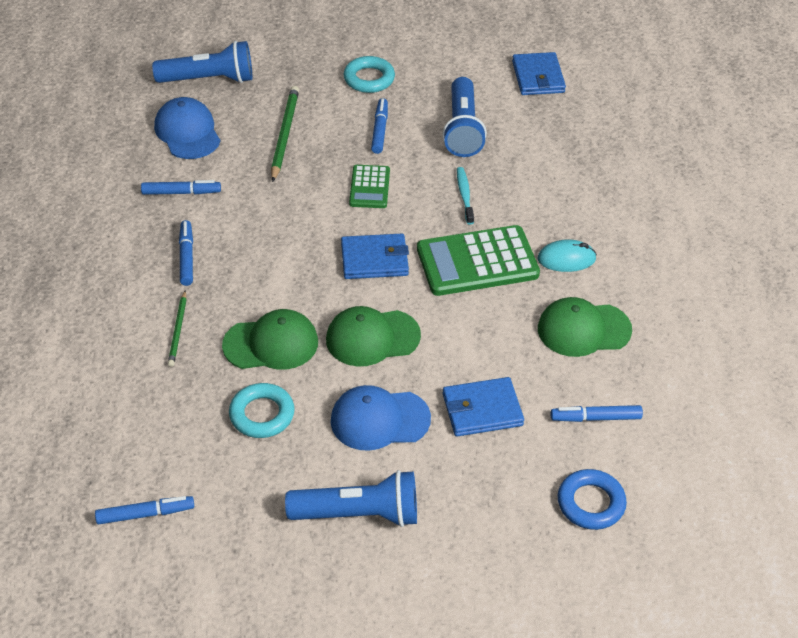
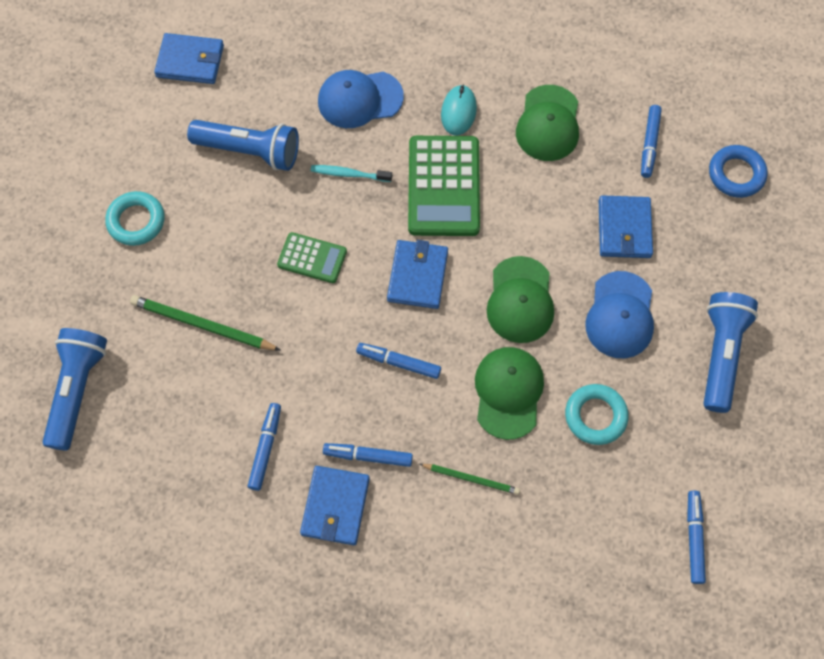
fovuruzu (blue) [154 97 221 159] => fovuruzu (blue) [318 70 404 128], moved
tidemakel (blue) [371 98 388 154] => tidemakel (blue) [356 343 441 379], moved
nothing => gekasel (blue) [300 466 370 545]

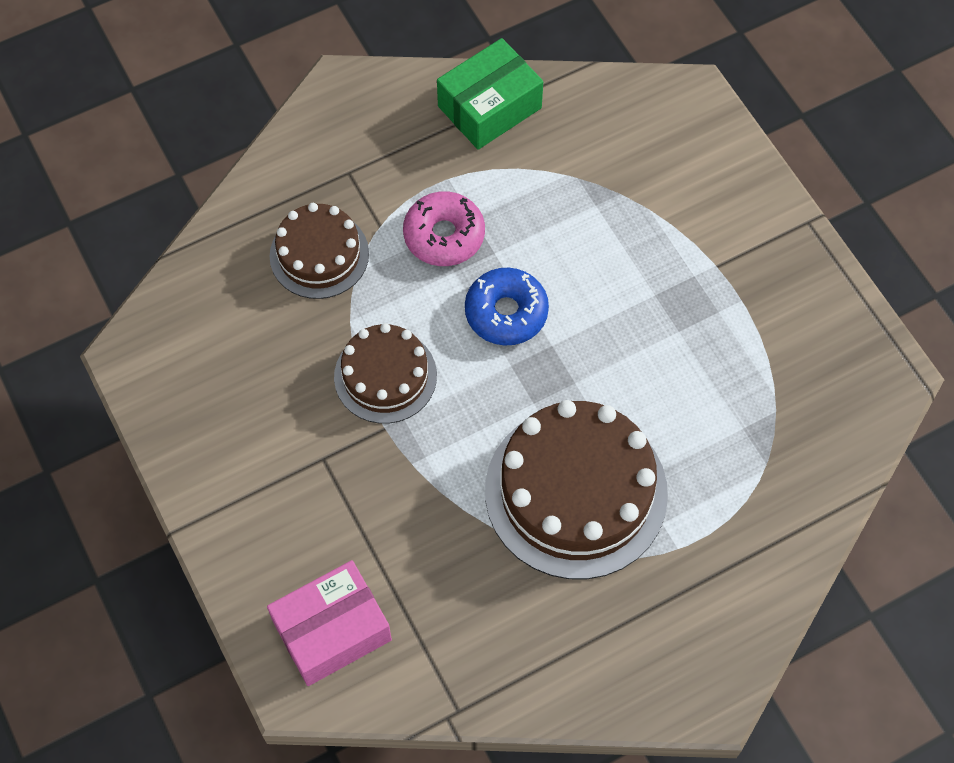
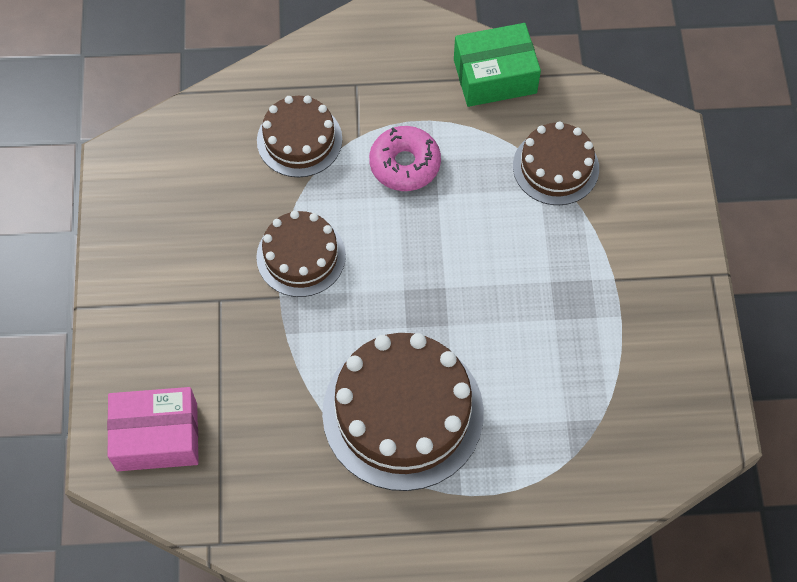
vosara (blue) [465 268 549 345] => nothing
nothing => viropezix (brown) [513 122 599 205]

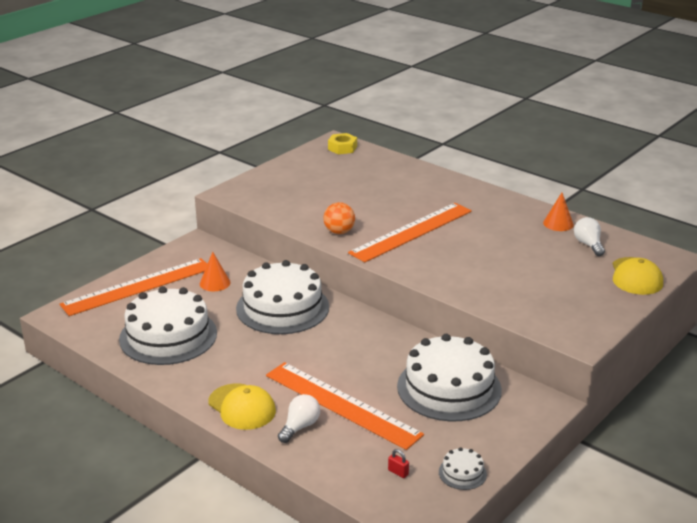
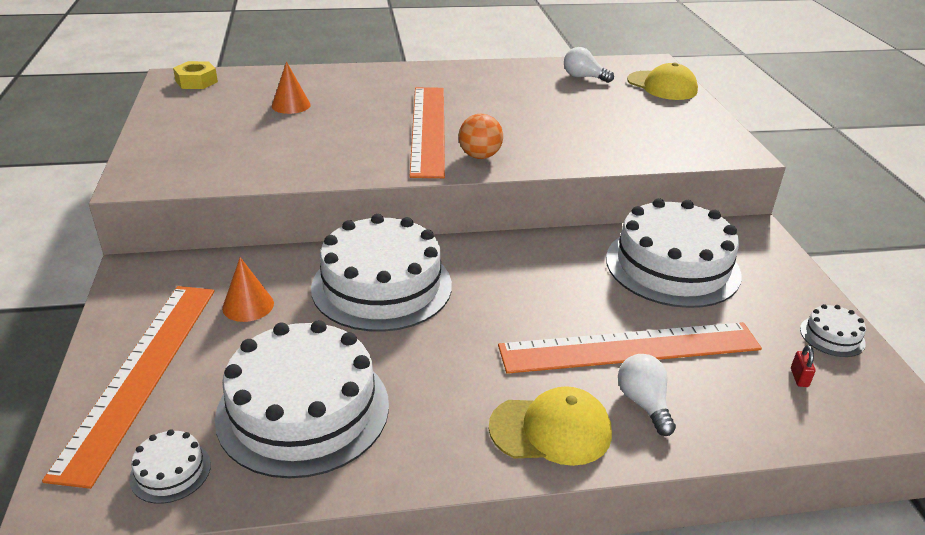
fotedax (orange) [323 202 355 234] => fotedax (orange) [459 114 503 159], moved
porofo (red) [388 449 409 478] => porofo (red) [791 345 816 387], 75 degrees counterclockwise
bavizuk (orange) [543 193 574 231] => bavizuk (orange) [272 62 311 114], moved
nothing => viropezix (white) [129 429 211 504]

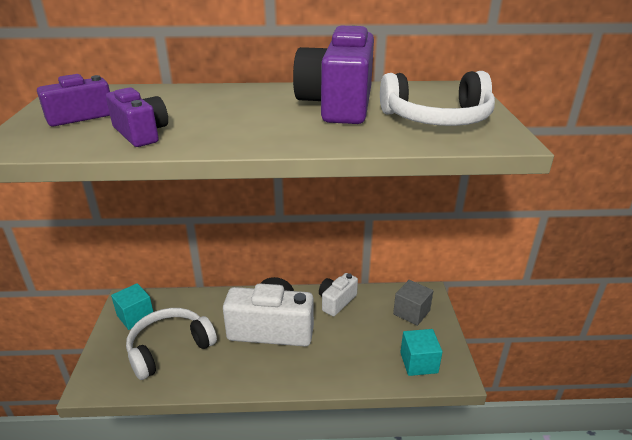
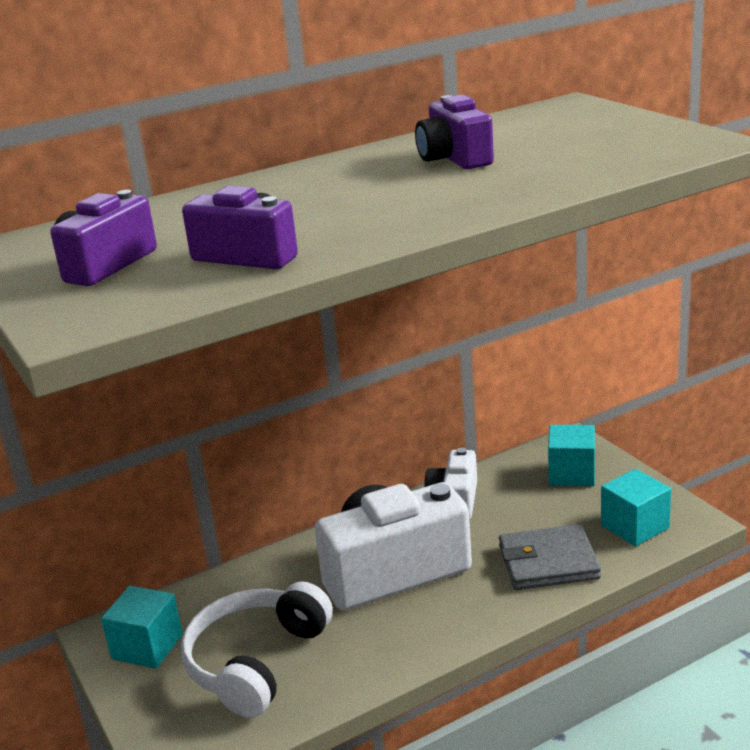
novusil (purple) [293 26 374 124] => novusil (purple) [415 94 494 169], x0.54
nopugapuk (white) [380 71 495 126] => nothing
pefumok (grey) [393 280 433 326] => pefumok (turquoise) [548 425 595 486]
nothing => gekasel (grey) [499 524 601 590]

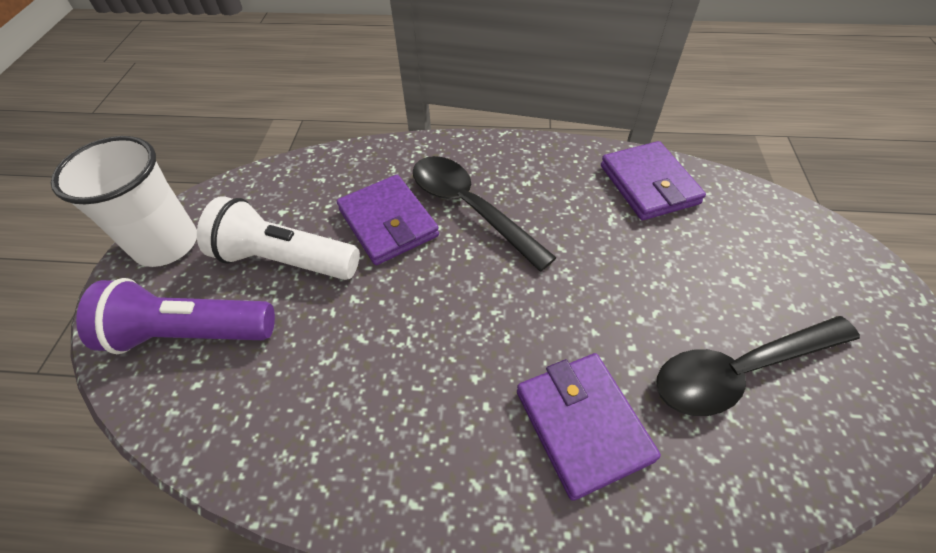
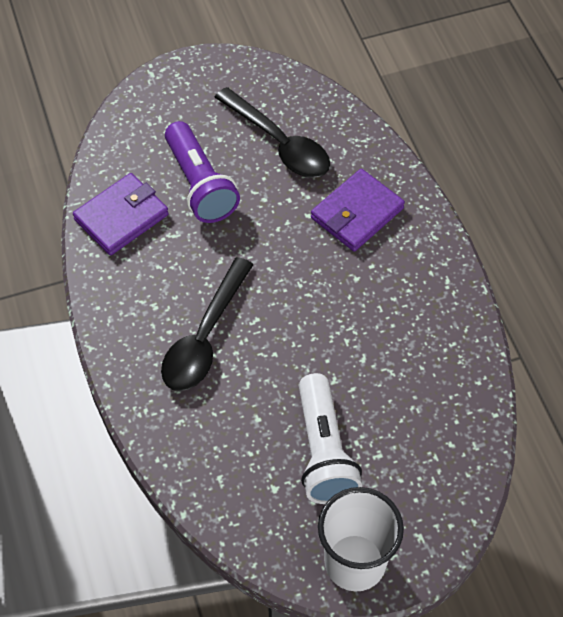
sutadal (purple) [76 278 275 354] => sutadal (purple) [165 121 240 223], moved
gekasel (purple) [337 175 439 265] => nothing

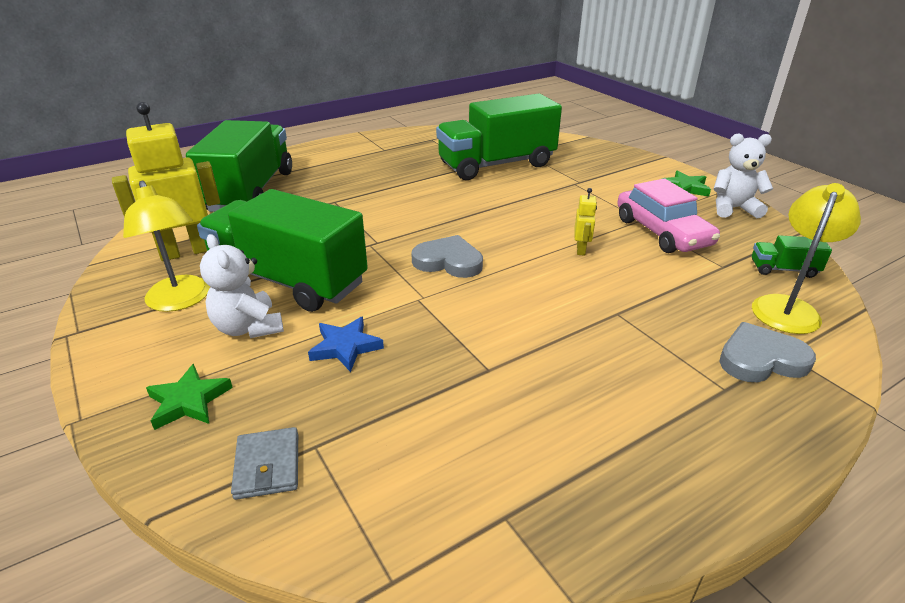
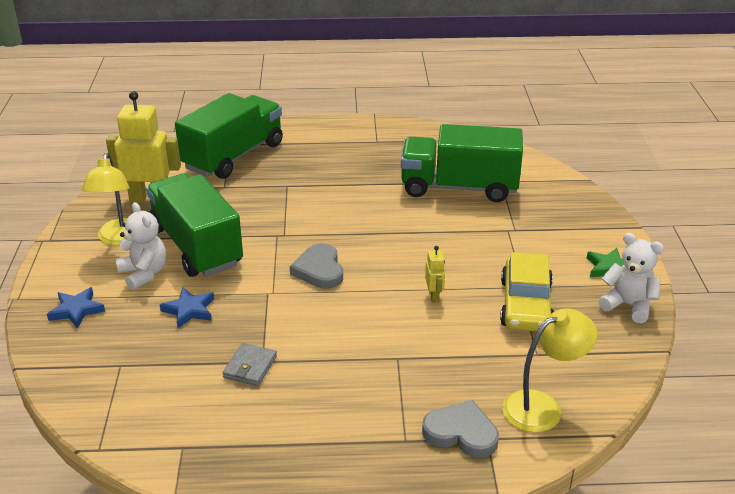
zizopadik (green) [146 364 233 430] => zizopadik (blue) [47 287 105 329]
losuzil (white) [200 234 284 338] => losuzil (white) [116 202 166 290], 150 degrees clockwise
gekasel (grey) [231 427 298 500] => gekasel (grey) [223 343 277 386], moved
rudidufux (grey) [411 235 483 278] => rudidufux (grey) [290 243 343 289], 150 degrees counterclockwise
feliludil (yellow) [574 188 597 256] => feliludil (yellow) [425 246 445 303], 45 degrees counterclockwise
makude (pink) [617 178 720 253] => makude (yellow) [500 252 554 331]
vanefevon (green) [752 235 832 278] => nothing

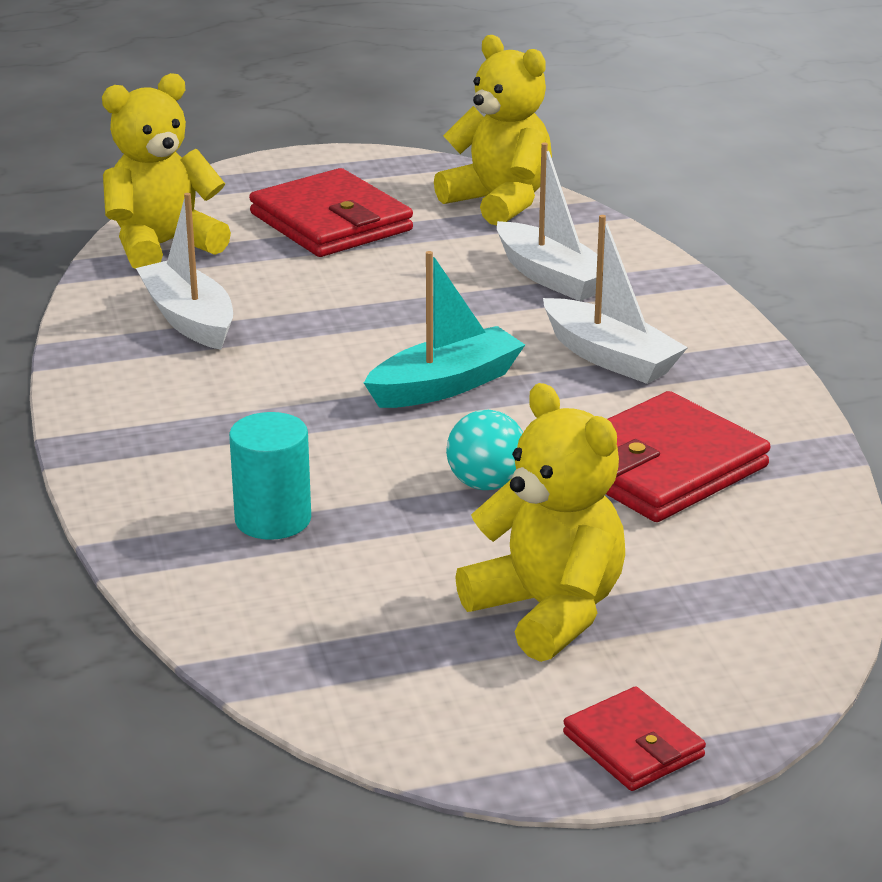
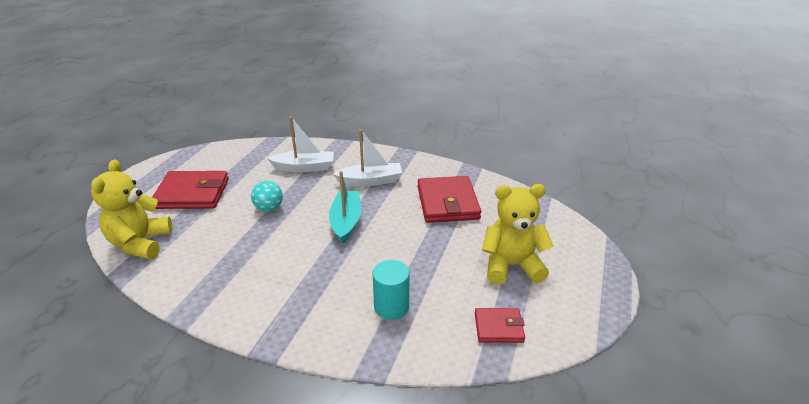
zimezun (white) [136 193 233 350] => nothing
losuzil (yellow) [434 35 552 226] => nothing
fotedax (turquoise) [446 410 523 490] => fotedax (turquoise) [251 181 283 212], moved
gekasel (red) [563 687 706 791] => gekasel (red) [475 308 525 343], moved

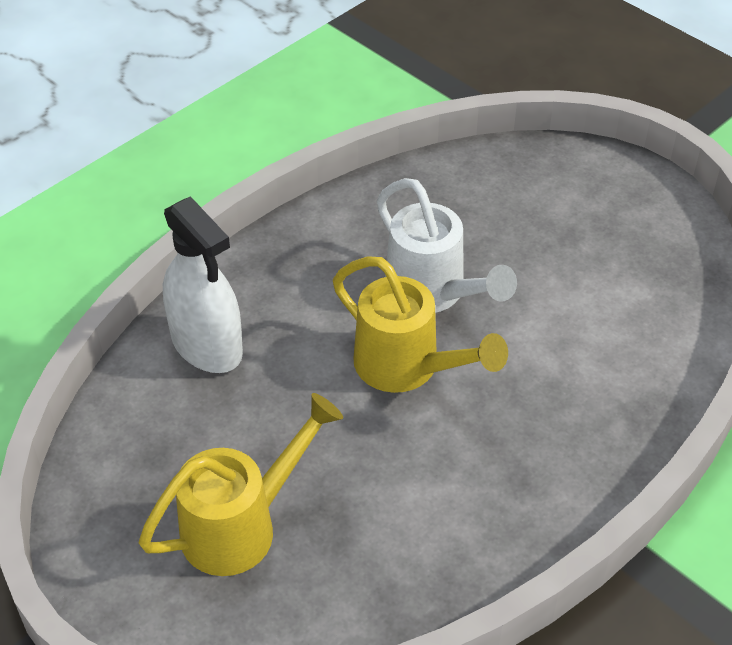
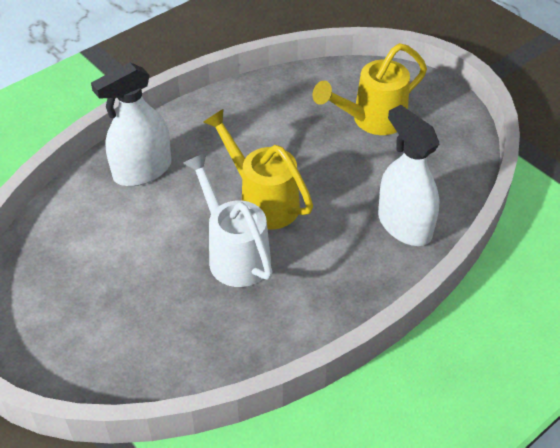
nothing => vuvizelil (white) [91 62 172 186]

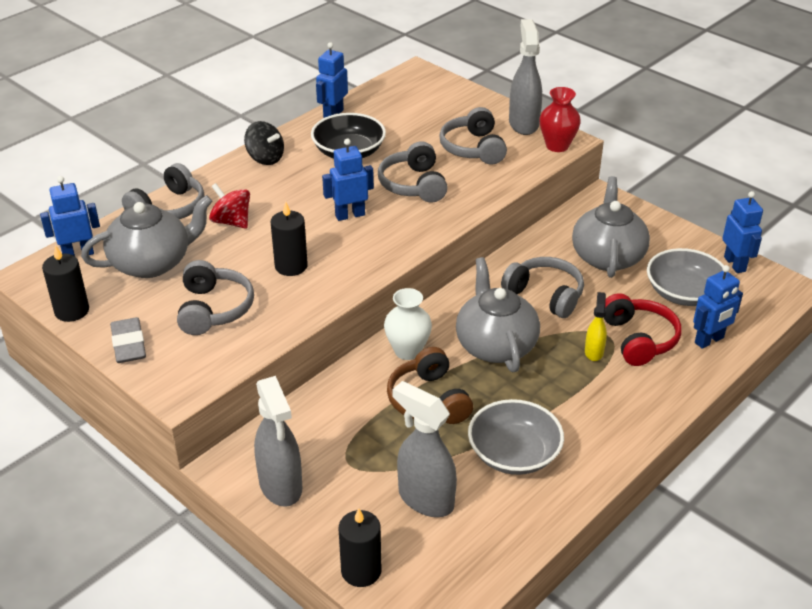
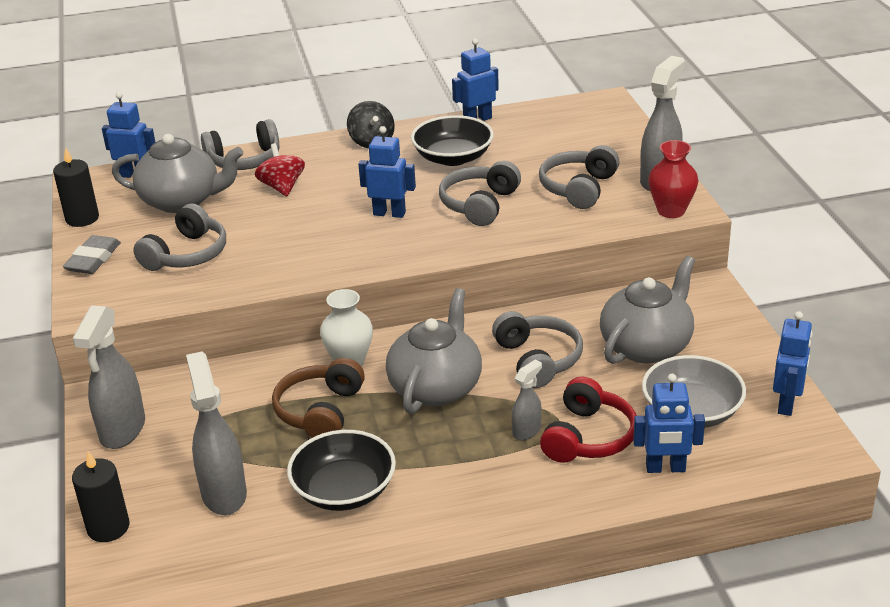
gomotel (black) [271 202 308 276] => nothing
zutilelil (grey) [468 399 564 475] => zutilelil (black) [287 430 396 511]
vuvizelil (yellow) [585 292 607 361] => vuvizelil (grey) [512 360 542 440]

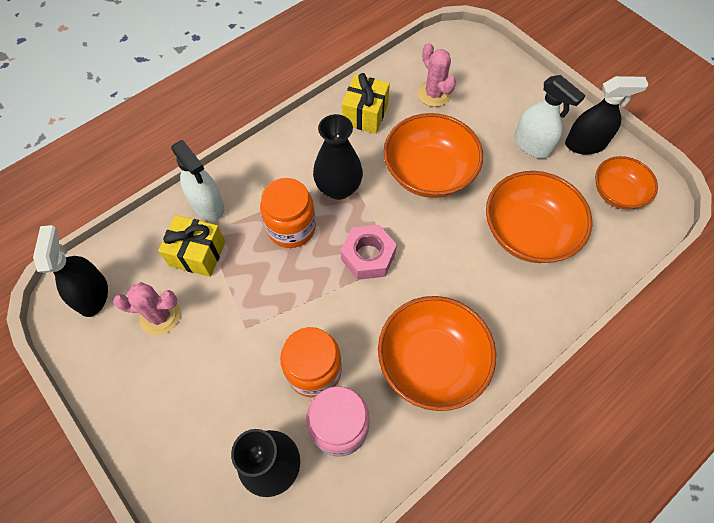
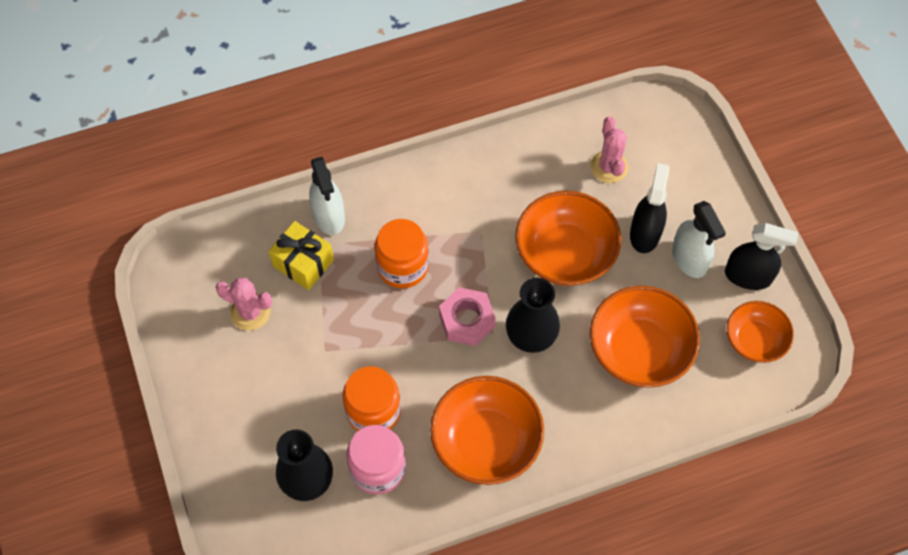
vuvizelil (black) [33 225 108 317] => vuvizelil (black) [630 163 669 253], moved
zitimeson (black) [313 114 363 200] => zitimeson (black) [506 277 560 353], moved
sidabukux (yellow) [342 73 390 134] => nothing

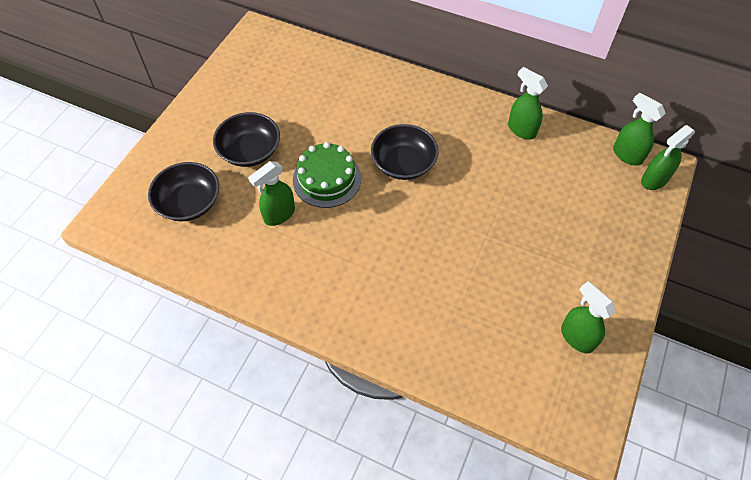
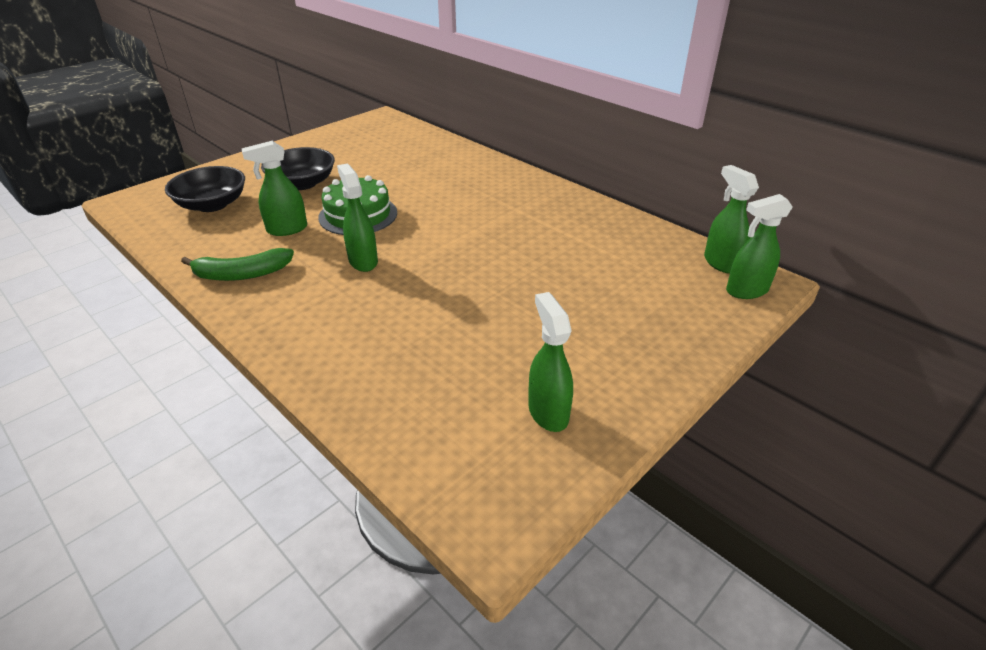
zutilelil (black) [371 124 439 180] => nothing
vuvizelil (green) [508 67 548 139] => vuvizelil (green) [337 163 378 272], moved
nothing => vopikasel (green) [181 248 294 281]

